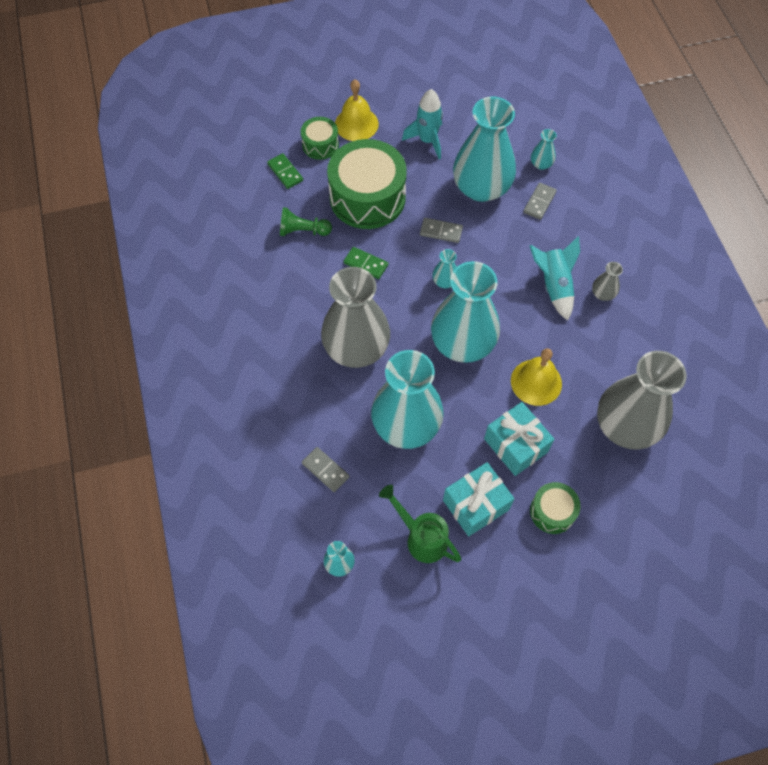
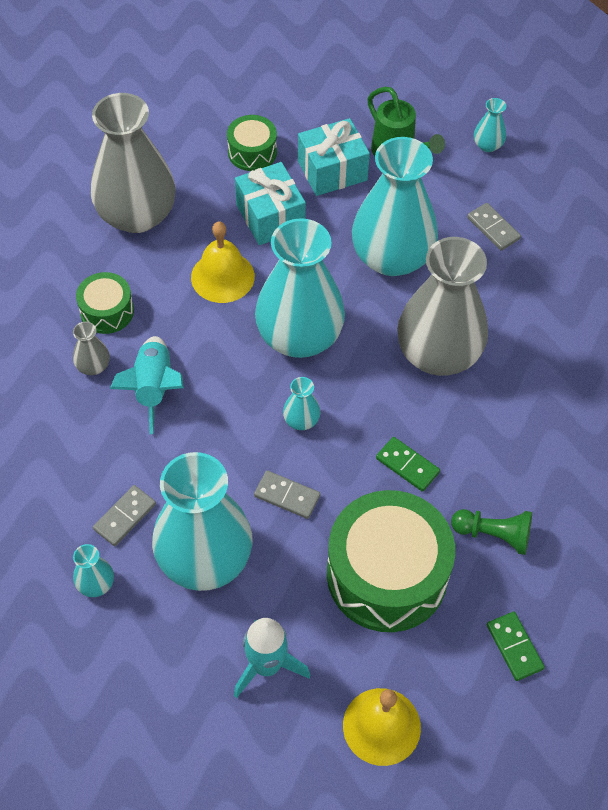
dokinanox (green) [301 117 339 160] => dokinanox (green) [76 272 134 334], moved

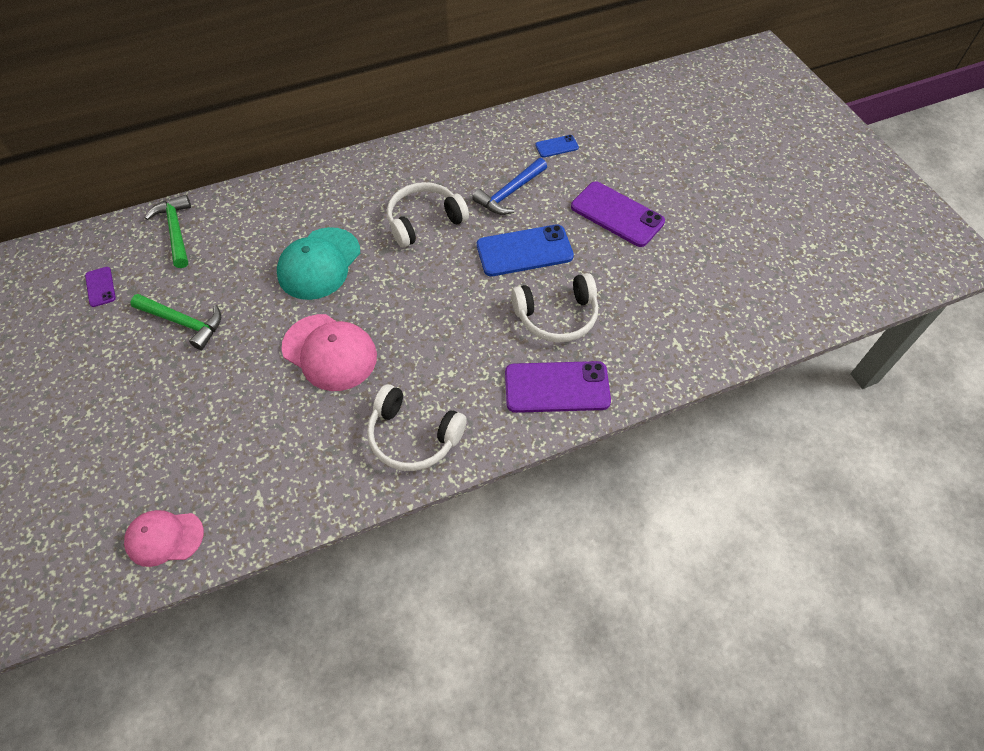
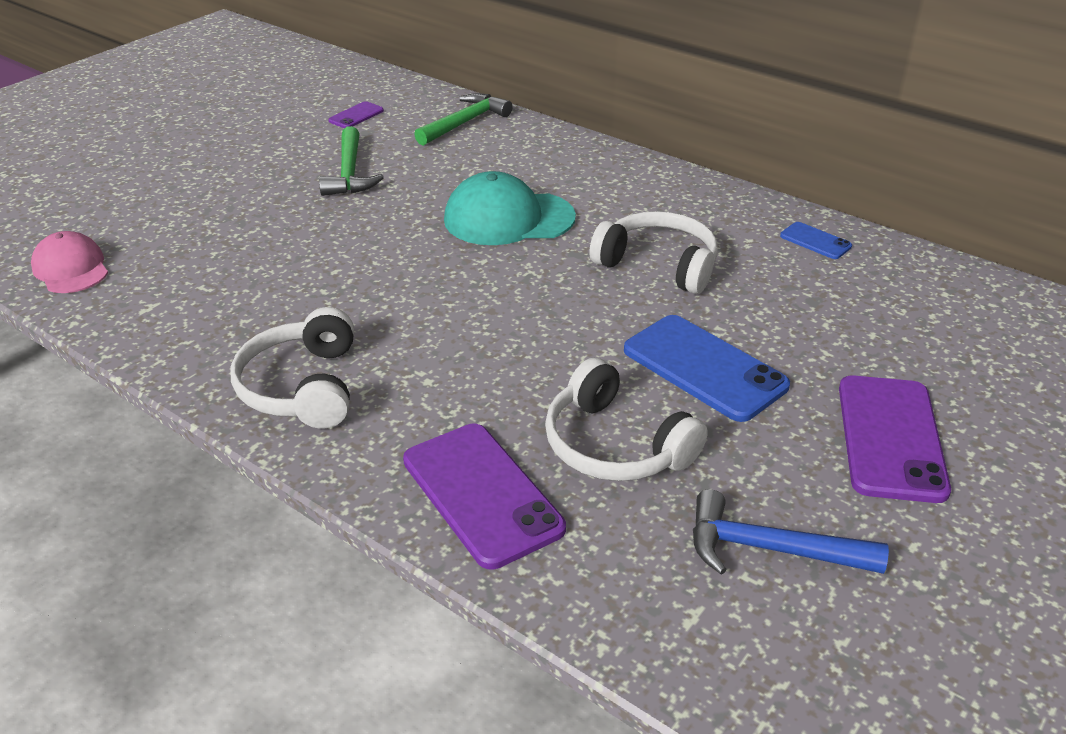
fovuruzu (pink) [281 314 377 391] => nothing
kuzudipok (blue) [472 158 547 215] => kuzudipok (blue) [693 489 889 575], moved
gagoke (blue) [535 135 579 158] => gagoke (blue) [780 222 852 259], moved

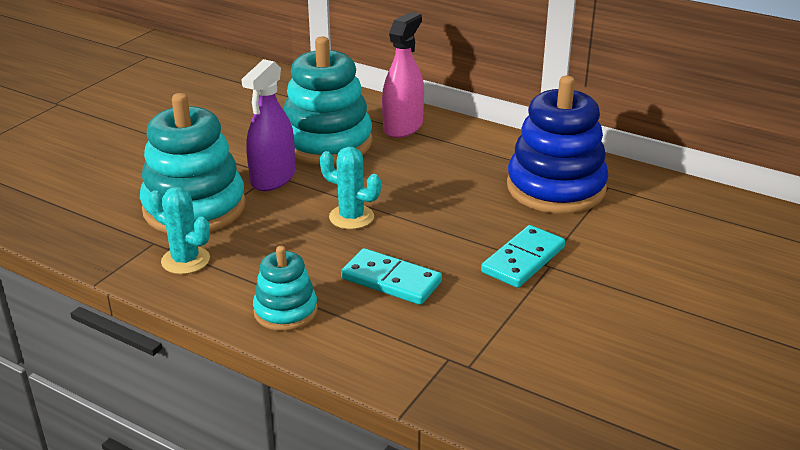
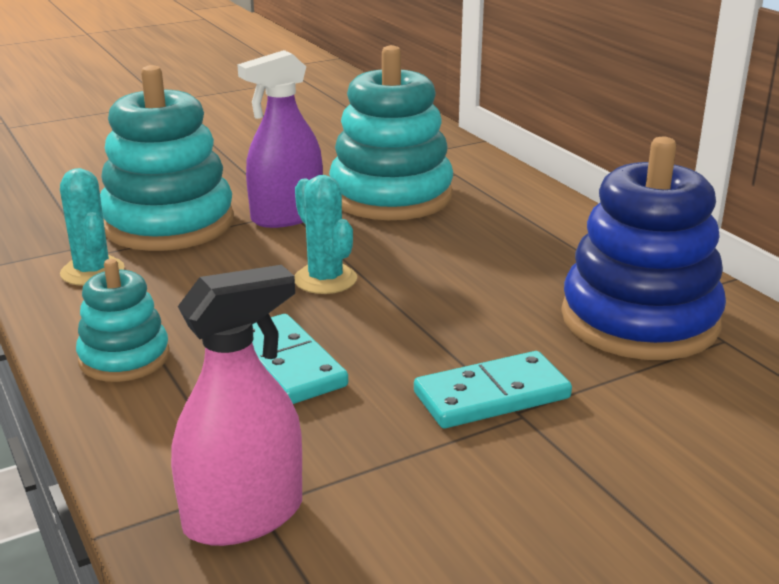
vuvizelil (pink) [382 12 424 138] => vuvizelil (pink) [171 265 302 546], moved

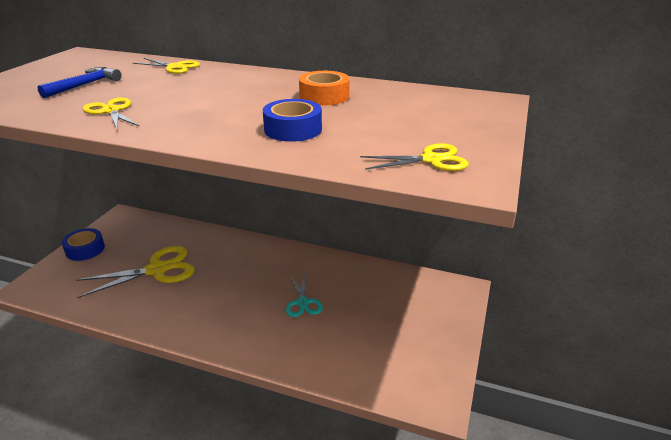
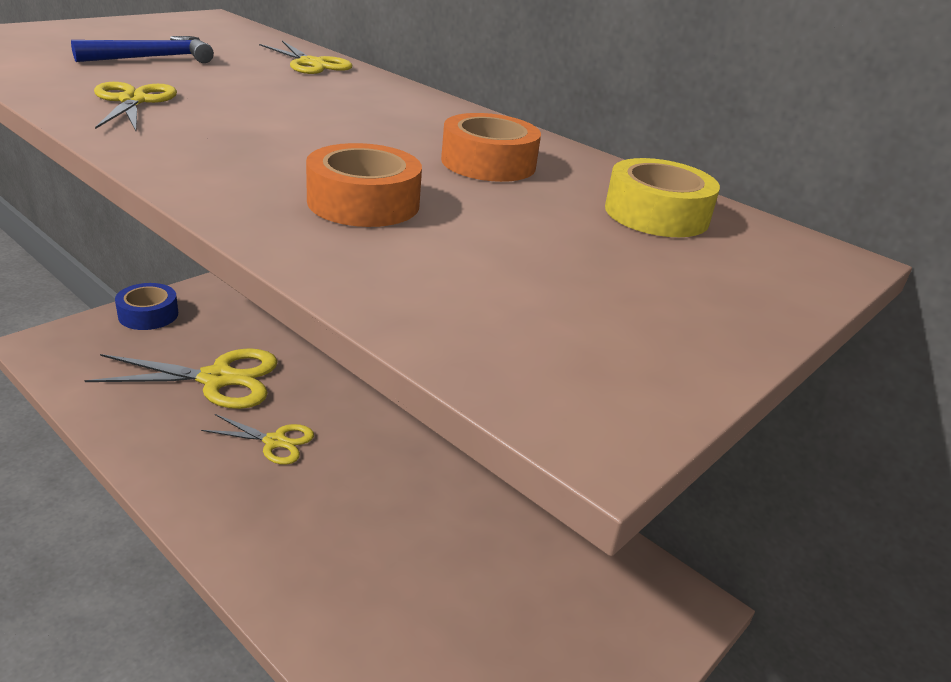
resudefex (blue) [263 99 322 142] => resudefex (orange) [306 143 422 227]
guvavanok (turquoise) [286 274 323 317] => nothing
guvavanok (yellow) [360 143 469 171] => guvavanok (yellow) [201 414 314 465], moved
nothing => resudefex (yellow) [605 158 720 237]

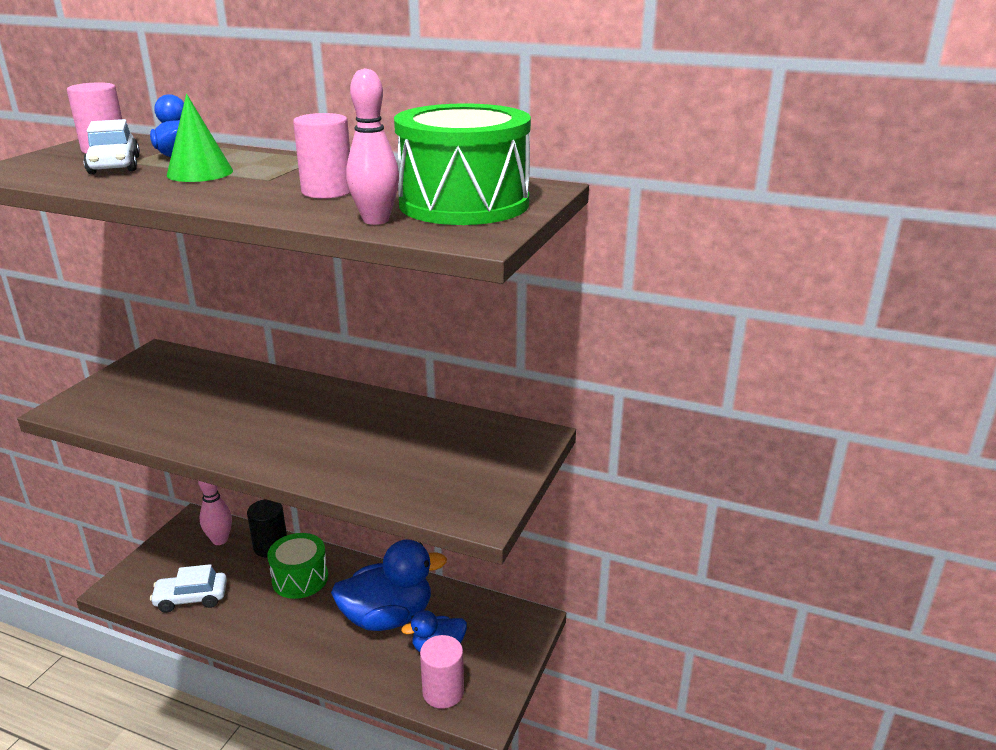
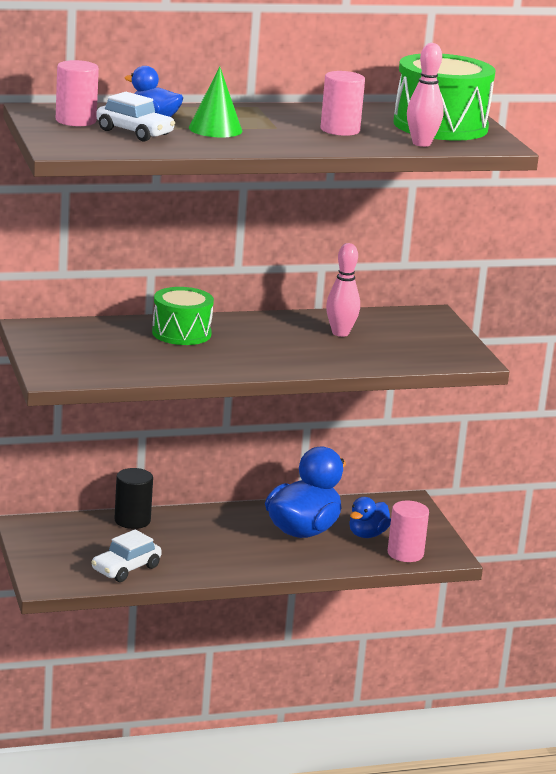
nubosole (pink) [198 481 232 545] => nubosole (pink) [326 243 360 337], moved
dokinanox (green) [267 533 328 599] => dokinanox (green) [152 287 214 345], moved

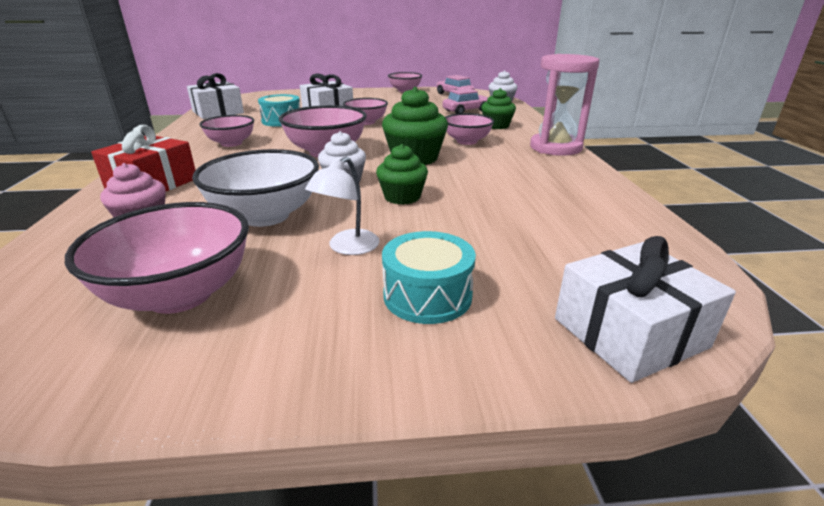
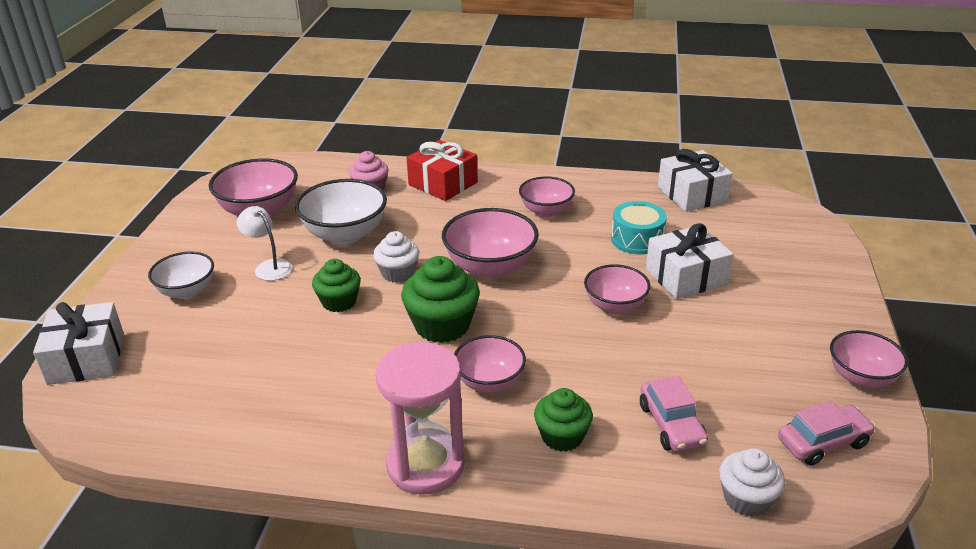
dokinanox (turquoise) [382 231 476 324] => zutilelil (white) [148 252 214 299]

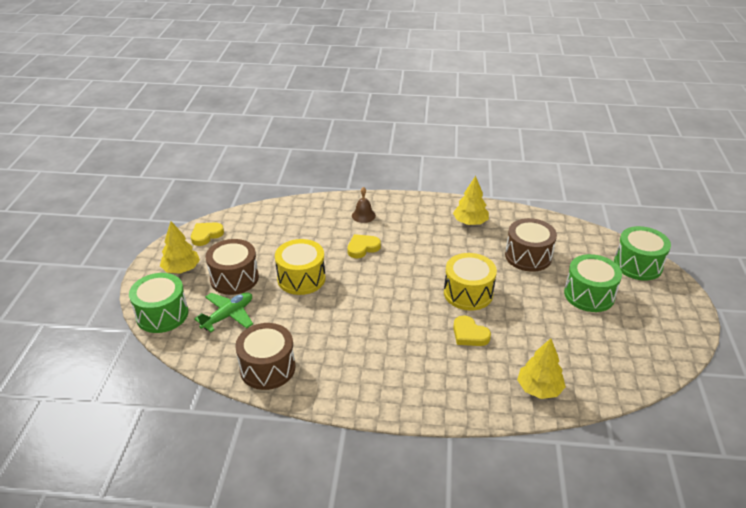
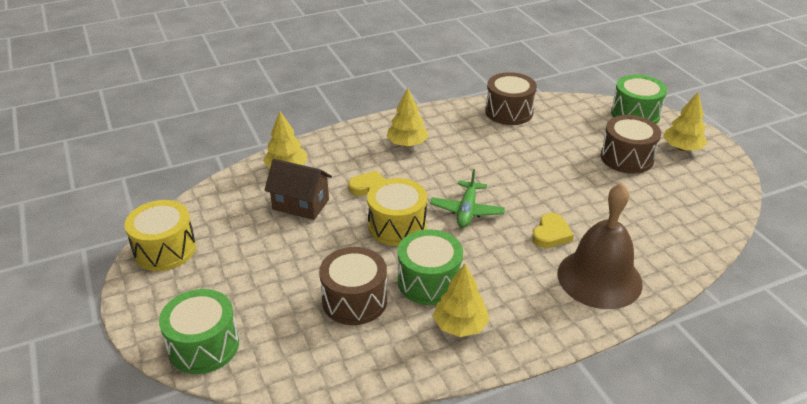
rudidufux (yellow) [191 222 224 246] => nothing
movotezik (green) [194 292 253 332] => movotezik (green) [430 169 505 228], moved
dokinanox (yellow) [275 239 326 295] => dokinanox (yellow) [124 200 196 271], moved
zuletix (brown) [352 187 376 223] => zuletix (brown) [557 183 643 309], x2.37
dokinanox (green) [564 254 622 312] => dokinanox (green) [398 229 463 305], moved
nothing => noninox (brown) [264 159 332 220]
nothing => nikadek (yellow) [386 88 429 147]

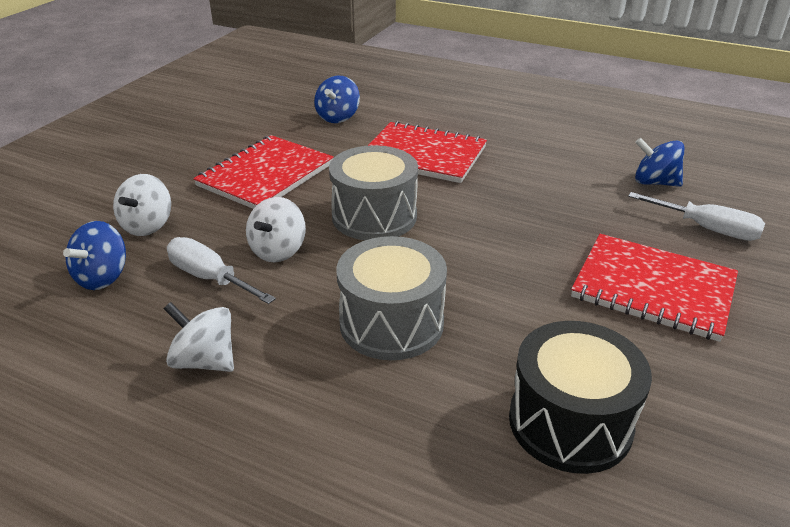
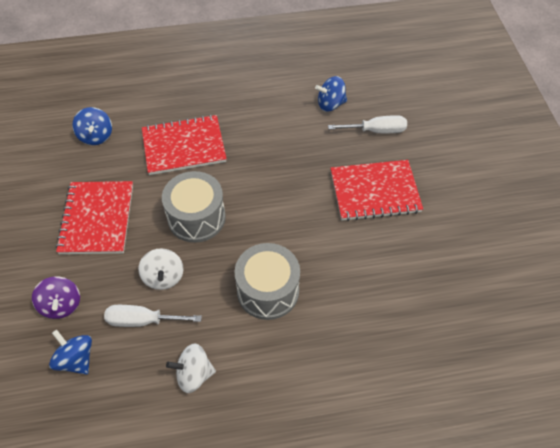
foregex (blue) [63 221 126 290] => foregex (blue) [49 330 92 375], 150 degrees clockwise
foregex (white) [113 174 171 236] => foregex (purple) [32 276 80 319]
dokinanox (black) [509 321 652 474] => nothing

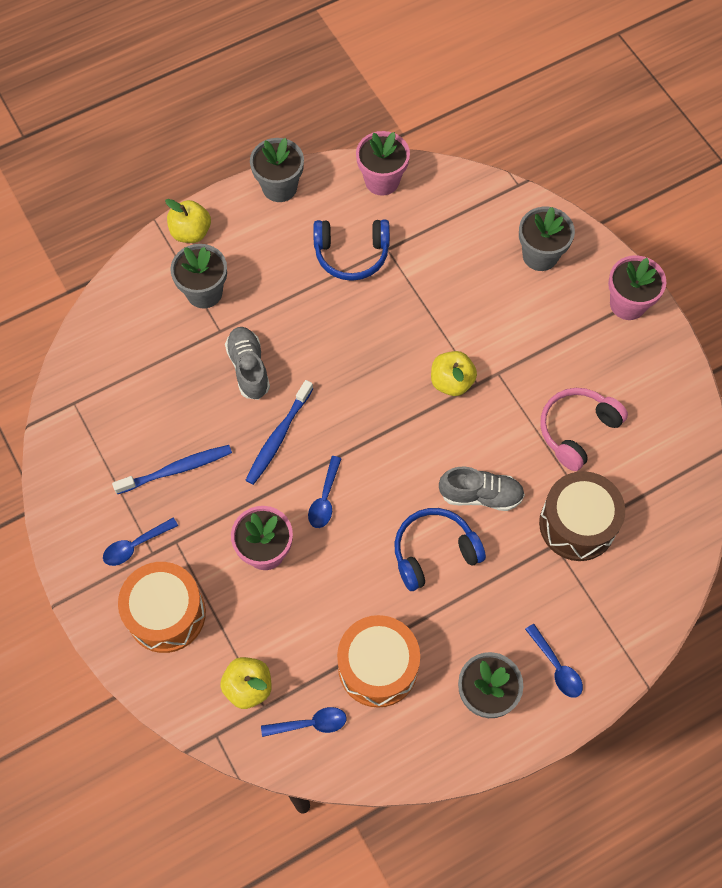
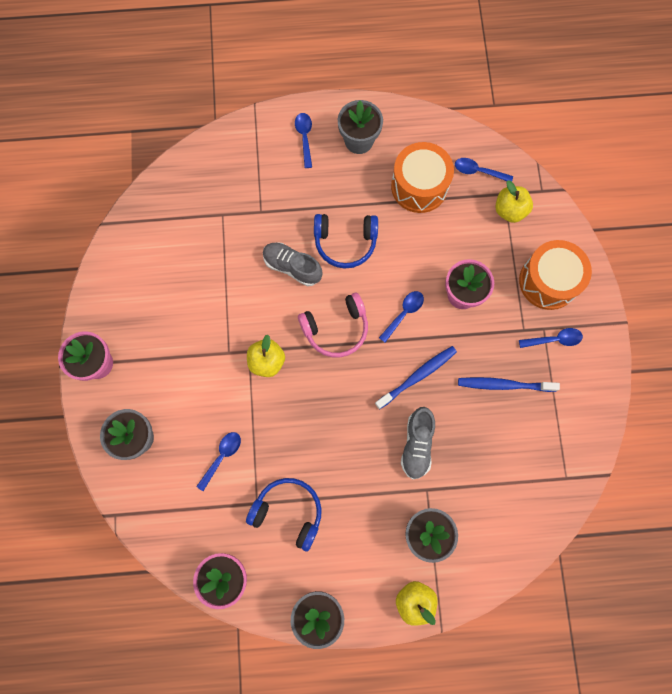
dokinanox (brown) [539 471 625 561] => nothing
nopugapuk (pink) [540 388 628 471] => nopugapuk (pink) [298 293 368 358], moved
nothing => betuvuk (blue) [196 432 241 491]

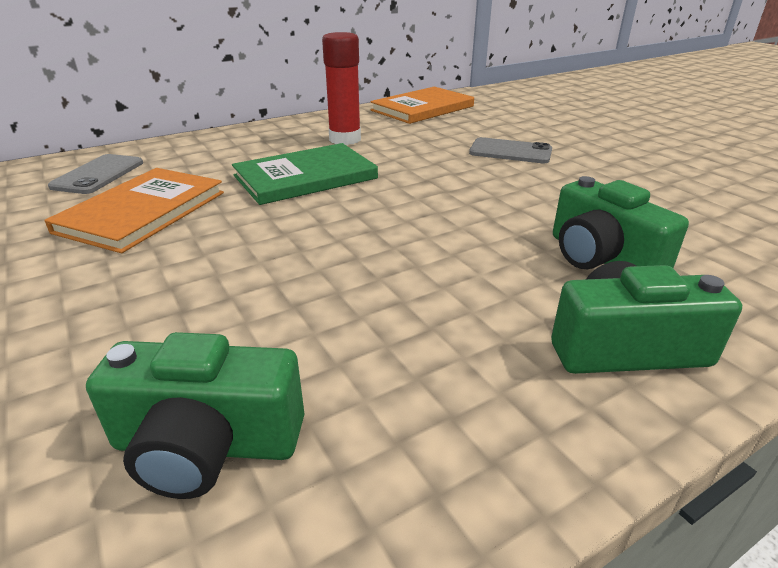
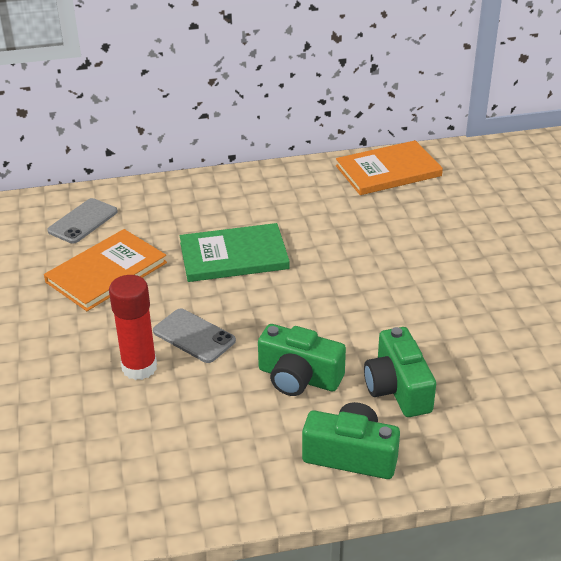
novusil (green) [86 332 304 499] => novusil (green) [258 324 346 396], moved
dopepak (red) [322 32 361 145] => dopepak (red) [109 275 157 380], moved
gagoke (grey) [469 137 552 163] => gagoke (grey) [153 308 236 363], moved

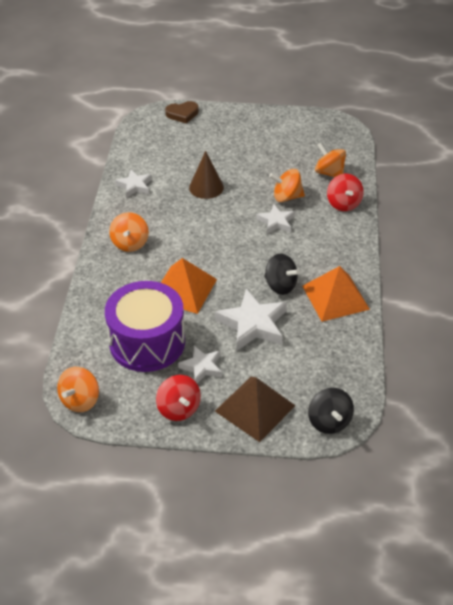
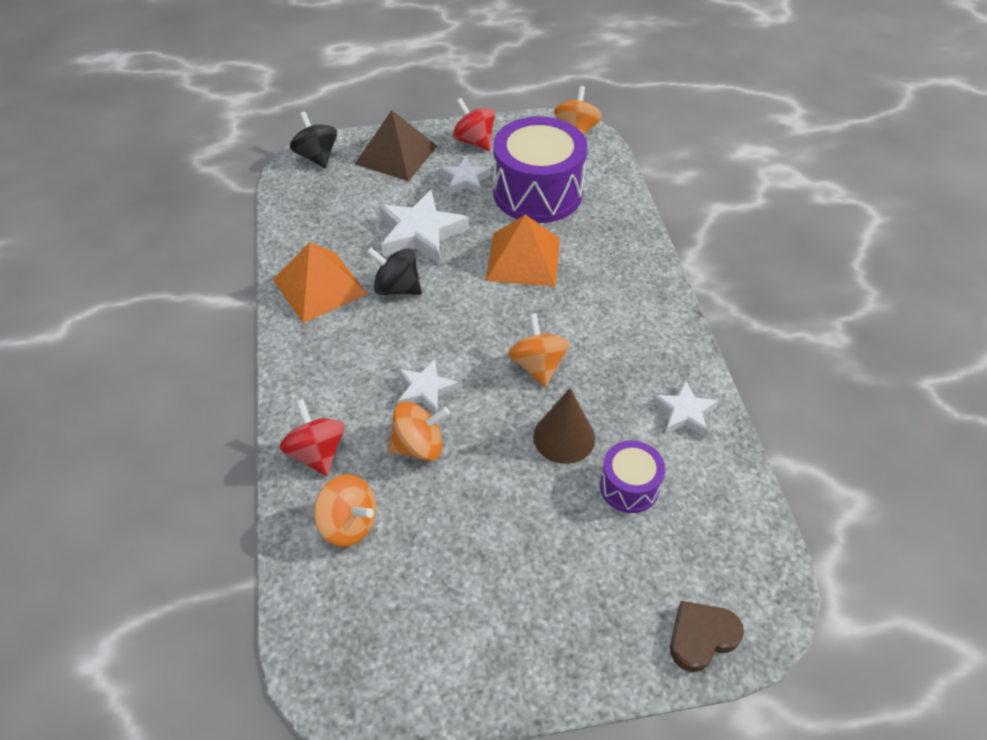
foregex (orange) [109 212 149 252] => foregex (orange) [508 313 570 387], moved
nothing => dokinanox (purple) [600 441 665 513]

